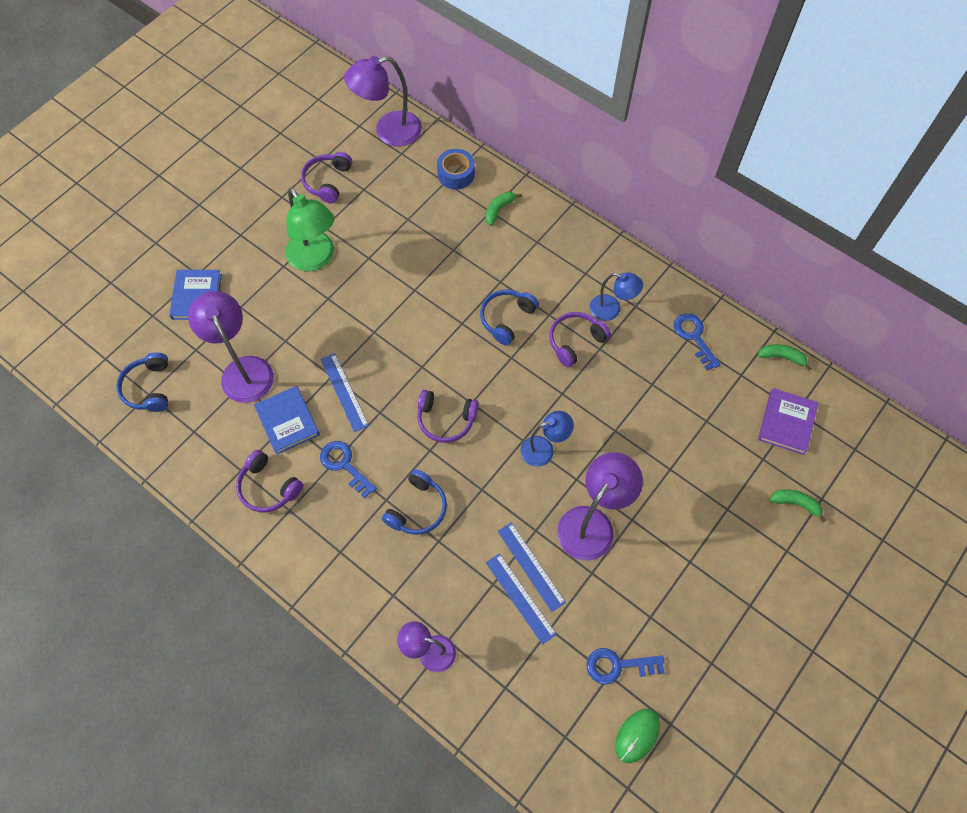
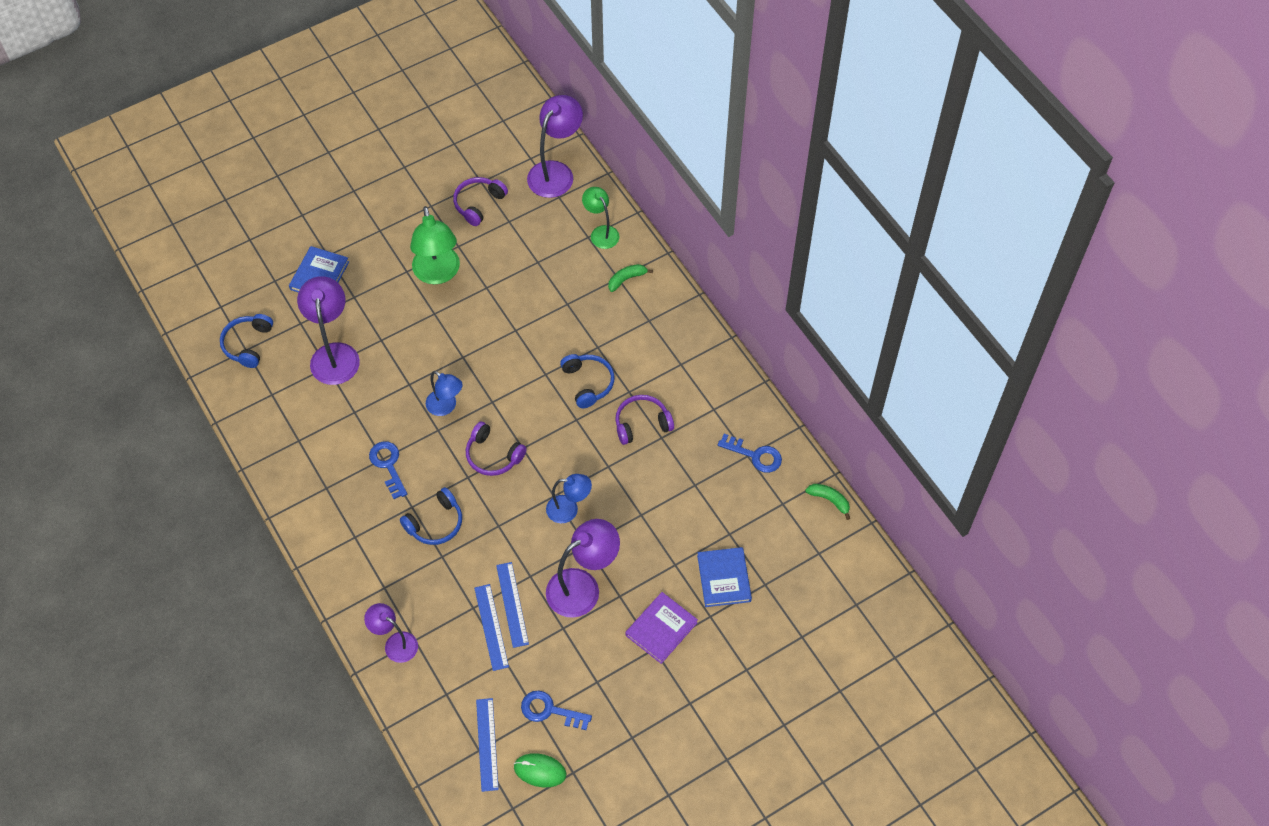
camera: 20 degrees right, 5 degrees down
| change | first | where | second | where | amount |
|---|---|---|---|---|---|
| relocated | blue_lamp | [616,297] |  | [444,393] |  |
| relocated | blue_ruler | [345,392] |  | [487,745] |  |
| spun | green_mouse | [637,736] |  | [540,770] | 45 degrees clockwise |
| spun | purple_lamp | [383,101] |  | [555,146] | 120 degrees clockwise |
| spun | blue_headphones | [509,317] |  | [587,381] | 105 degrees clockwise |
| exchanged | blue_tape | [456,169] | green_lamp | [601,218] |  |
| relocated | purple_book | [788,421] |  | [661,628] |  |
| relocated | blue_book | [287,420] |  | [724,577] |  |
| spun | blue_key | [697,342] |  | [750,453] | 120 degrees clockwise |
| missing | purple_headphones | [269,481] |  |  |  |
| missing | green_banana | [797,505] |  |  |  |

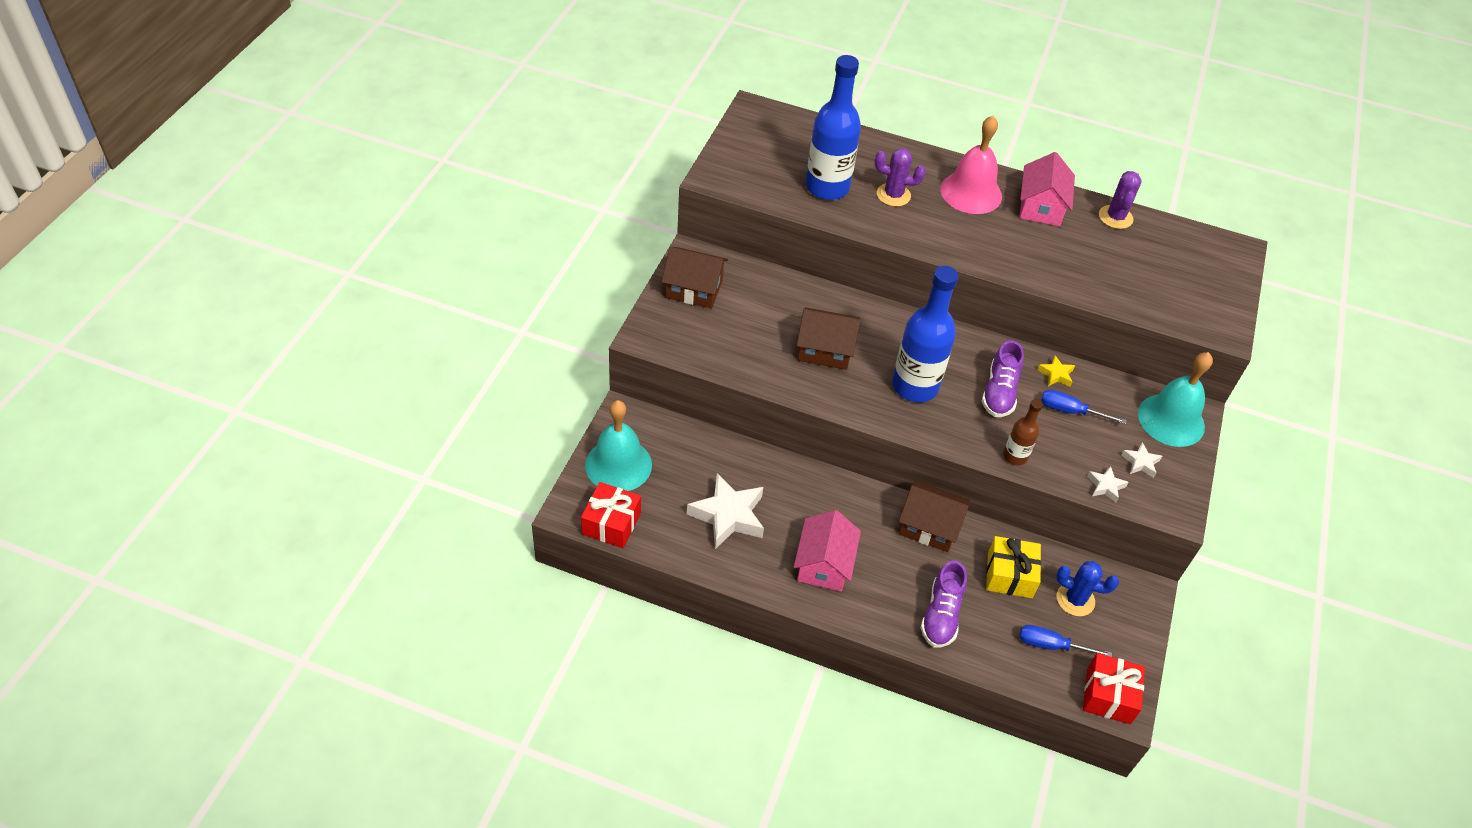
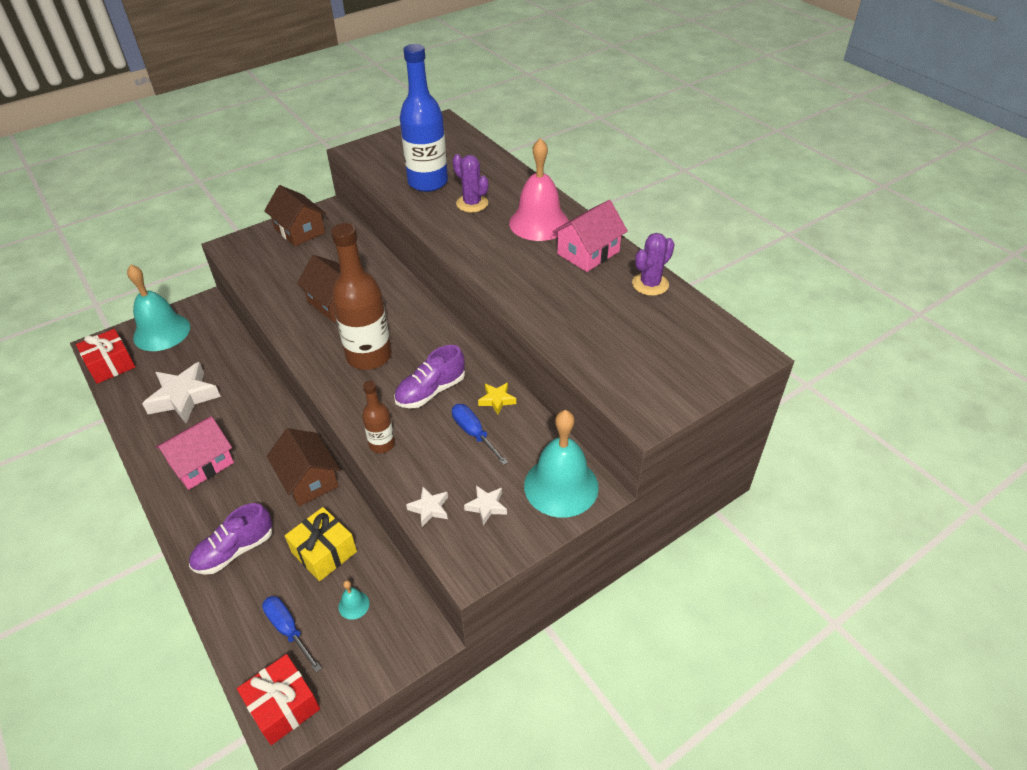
camera: 40 degrees right, 5 degrees down
| change | first | where | second | where | amount |
|---|---|---|---|---|---|
| colour | blue_bottle | [925,334] | brown_bottle | [361,296] |  |
| exchanged | blue_cactus | [1087,588] | turquoise_bell | [354,600] |  |

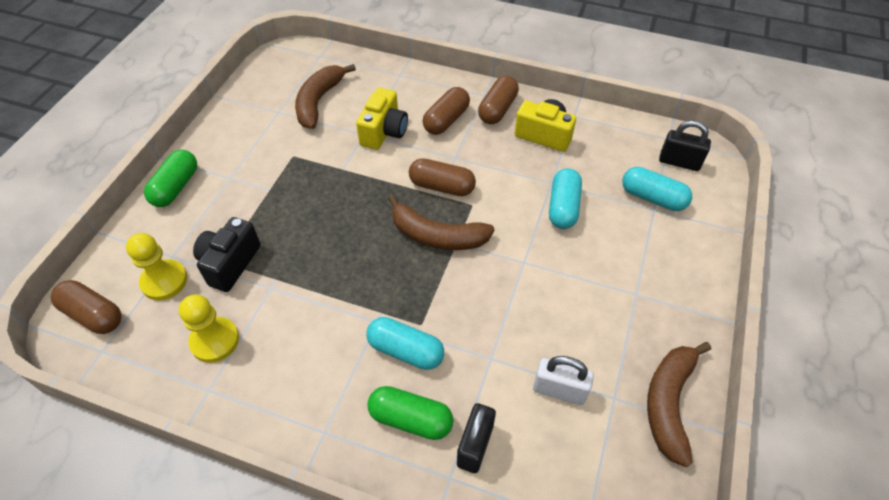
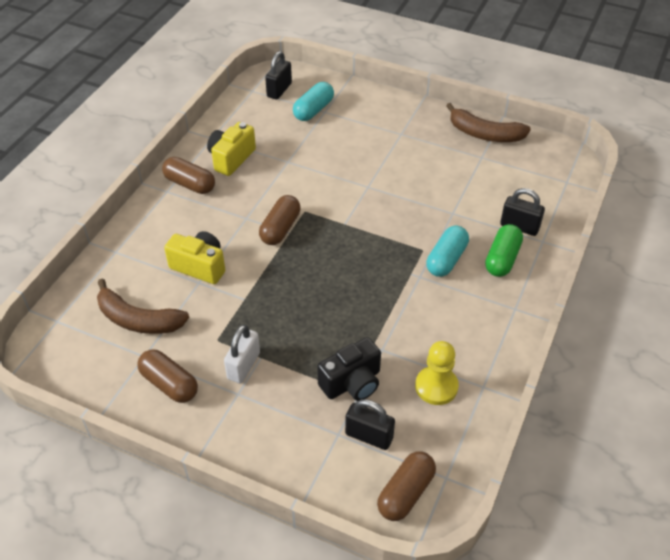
camera: 85 degrees left, 5 degrees down
| change | first | where | second | where | amount |
|---|---|---|---|---|---|
| relocated | brown_capsule | [446,111] |  | [167,376] |  |
| relocated | white_padlock | [563,380] |  | [242,354] |  |
| spun | black_camera | [227,254] |  | [349,369] | 60 degrees counterclockwise |
| exchanged | yellow_pawn | [156,267] | black_padlock | [370,424] |  |
| missing | green_capsule | [170,178] |  |  |  |
| missing | brown_banana | [441,222] |  |  |  |
| missing | turquoise_capsule | [565,198] |  |  |  |

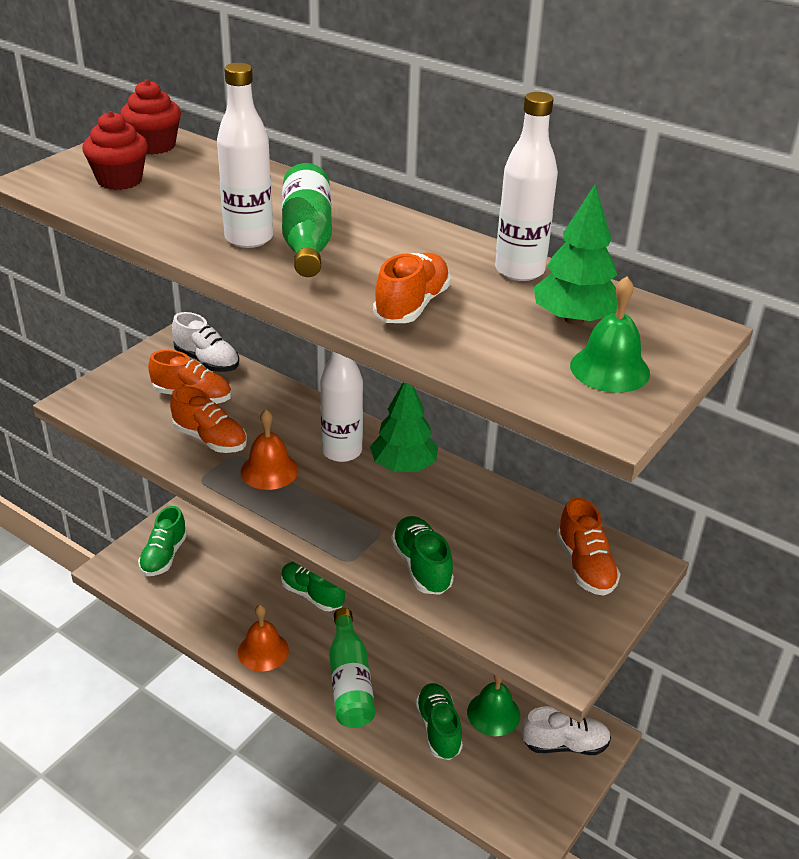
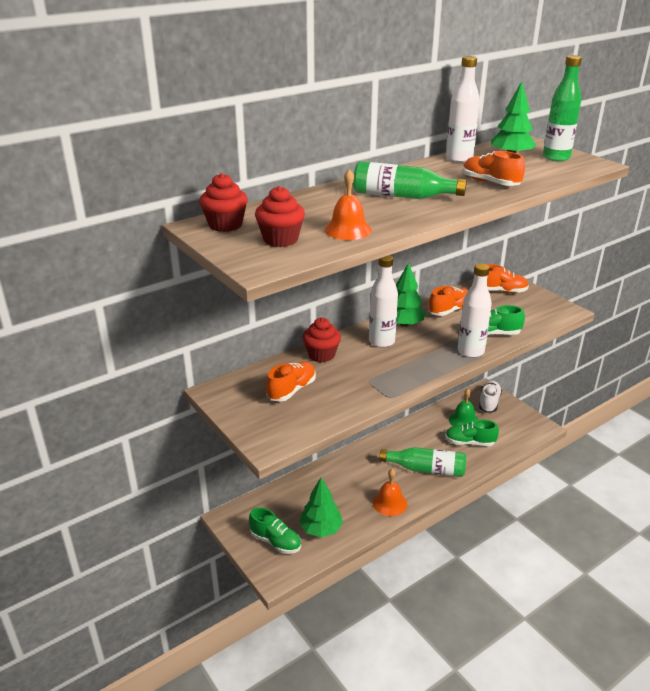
camera: 70 degrees left, 5 degrees down
| change | first | where | second | where | amount |
|---|---|---|---|---|---|
| appeared |  |  | green_tree | [321,507] |  |
| appeared |  |  | red_cupcake | [322,340] |  |
| relocated | orange_bell | [270,449] |  | [348,204] |  |
| relocated | orange_shoe | [208,419] |  | [448,301] |  |
| relocated | white_bottle | [245,155] |  | [475,310] |  |
| exchanged | green_bell | [610,334] | green_bottle | [562,108] |  |
| missing | white_shoe | [205,342] |  |  |  |
| missing | green_shoe | [313,586] |  |  |  |

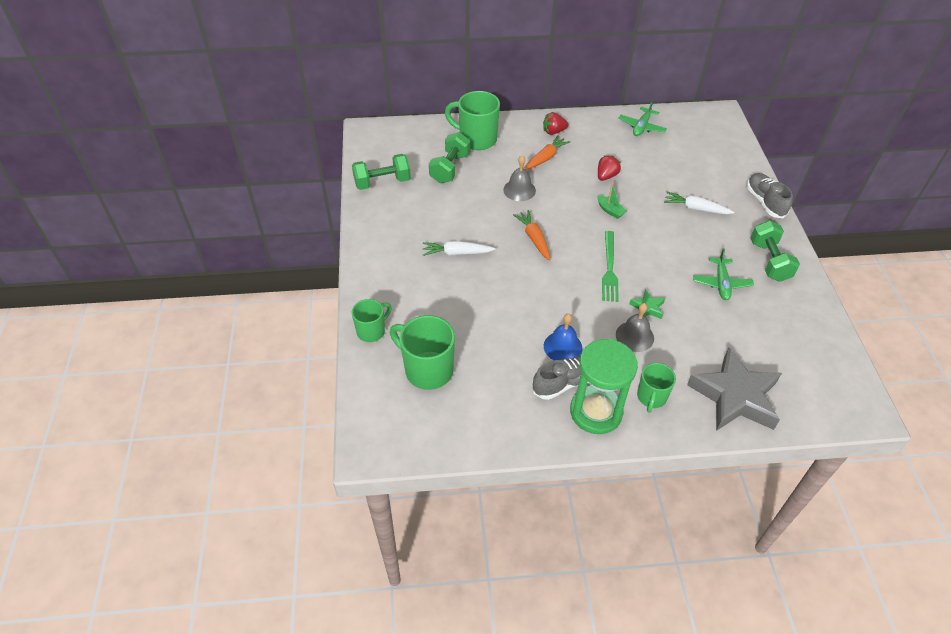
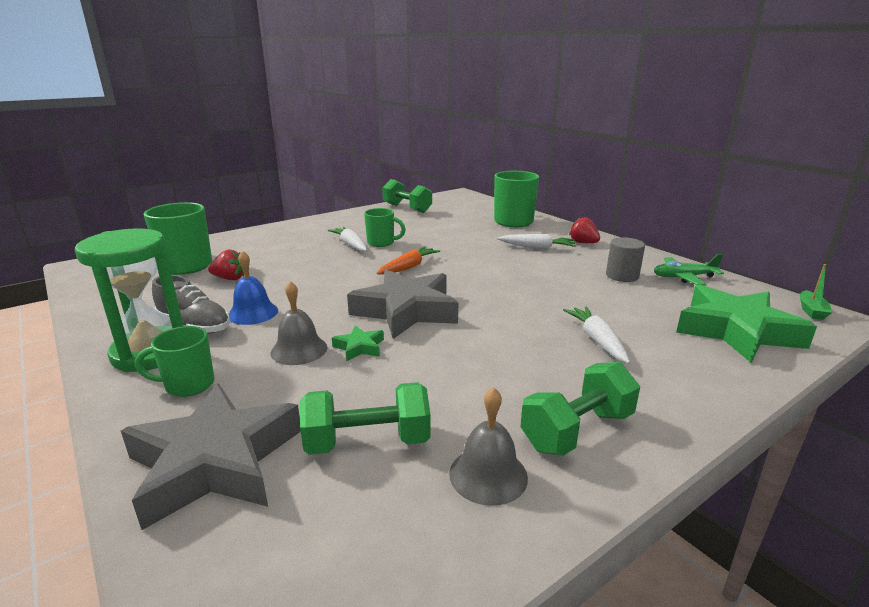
camera: 60 degrees right, 25 degrees down
| change | first | where | second | where | amount |
|---|---|---|---|---|---|
| relocated | red_strawberry | [609,168] |  | [226,264] |  |
| relocated | green_dumbbell | [449,157] |  | [365,418] |  |
| exchanged | green_fork | [610,266] | grey_star | [402,304] |  |
| relocated | green_mug | [372,320] |  | [385,227] |  |
| relocated | grey_bell | [519,178] |  | [488,446] |  |
| colour | orange_carrot | [547,152] | white_carrot | [536,241] |  |
| appeared |  |  | grey_cylinder | [625,259] |  |
| appeared |  |  | green_star | [746,324] |  |
| relocated | green_boat | [612,201] |  | [816,292] |  |
| missing | green_plane | [723,274] |  |  |  |
| missing | grey_shoe | [770,195] |  |  |  |

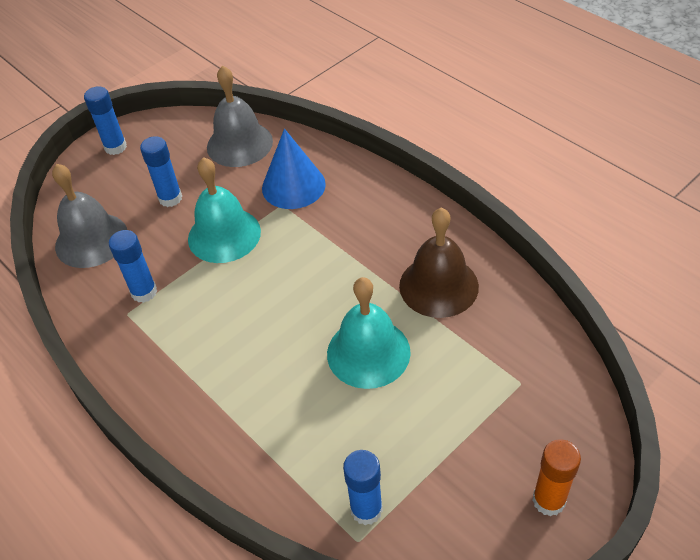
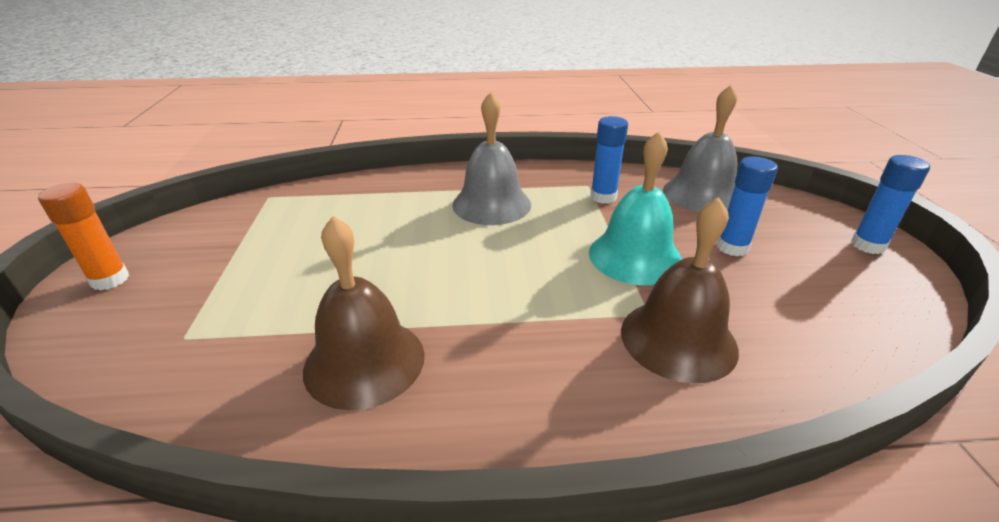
camera: 125 degrees right, 15 degrees down
| change | first | where | second | where | amount |
|---|---|---|---|---|---|
| relocated | grey_bell | [240,116] |  | [491,158] |  |
| exchanged | blue_cone | [294,169] | brown_bell | [680,290] |  |
| missing | turquoise_bell | [369,333] |  |  |  |
| missing | blue_glue_stick | [363,487] |  |  |  |

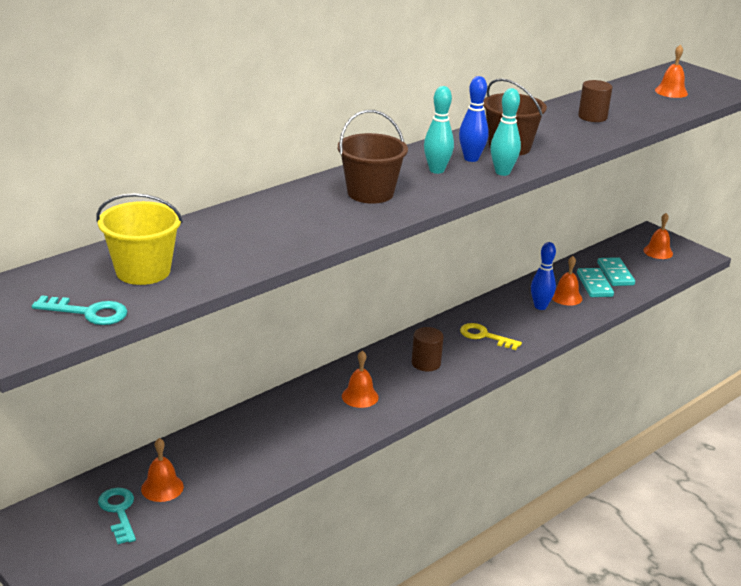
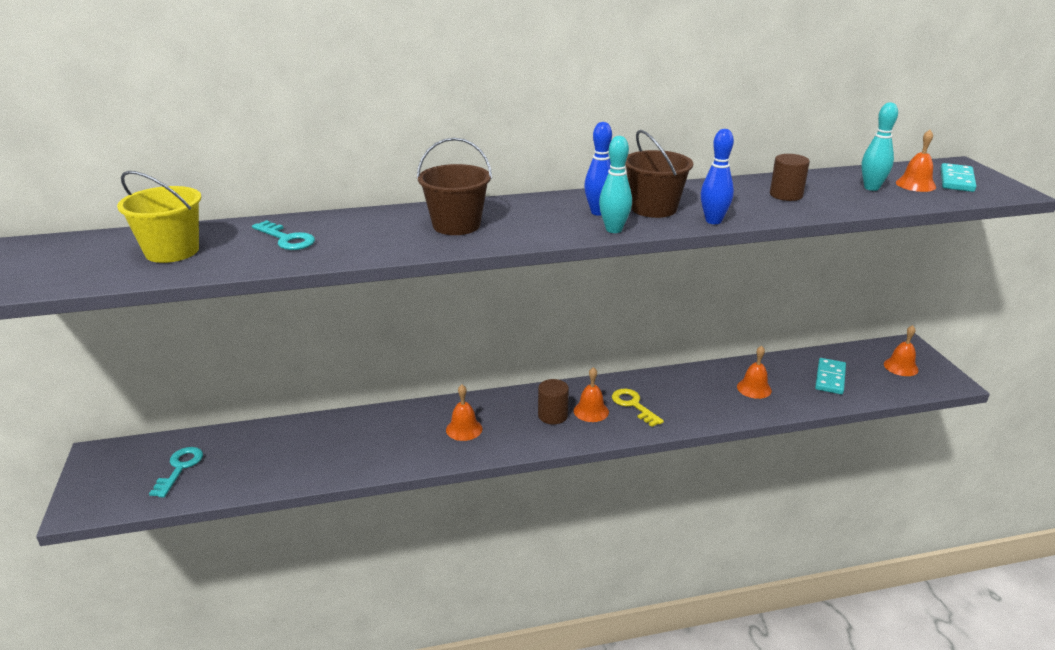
camera: 30 degrees right, 0 degrees up
| change | first | where | second | where | amount |
|---|---|---|---|---|---|
| relocated | turquoise_key | [79,310] |  | [283,235] |  |
| relocated | orange_bell | [162,470] |  | [591,394] |  |
| relocated | blue_bowling_pin | [543,276] |  | [717,176] |  |
| relocated | turquoise_bowling_pin | [439,130] |  | [879,146] |  |
| relocated | turquoise_domino | [595,282] |  | [958,177] |  |

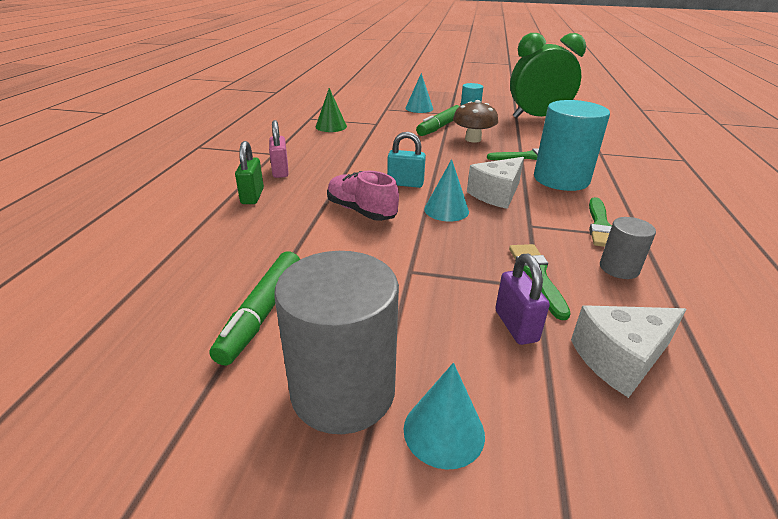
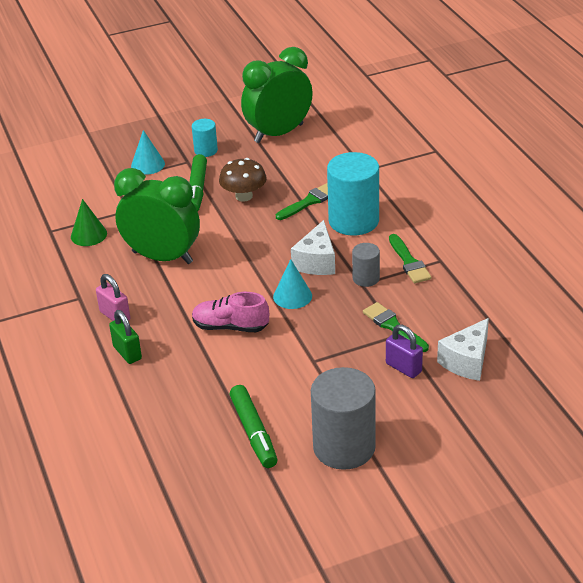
camera: 30 degrees left, 5 degrees up
| change | first | where | second | where | amount |
|---|---|---|---|---|---|
| appeared |  |  | green_clock | [157,216] |  |
| relocated | grey_cylinder | [628,248] |  | [366,265] |  |
| missing | turquoise_padlock | [406,160] |  |  |  |
| missing | turquoise_cone | [444,416] |  |  |  |

